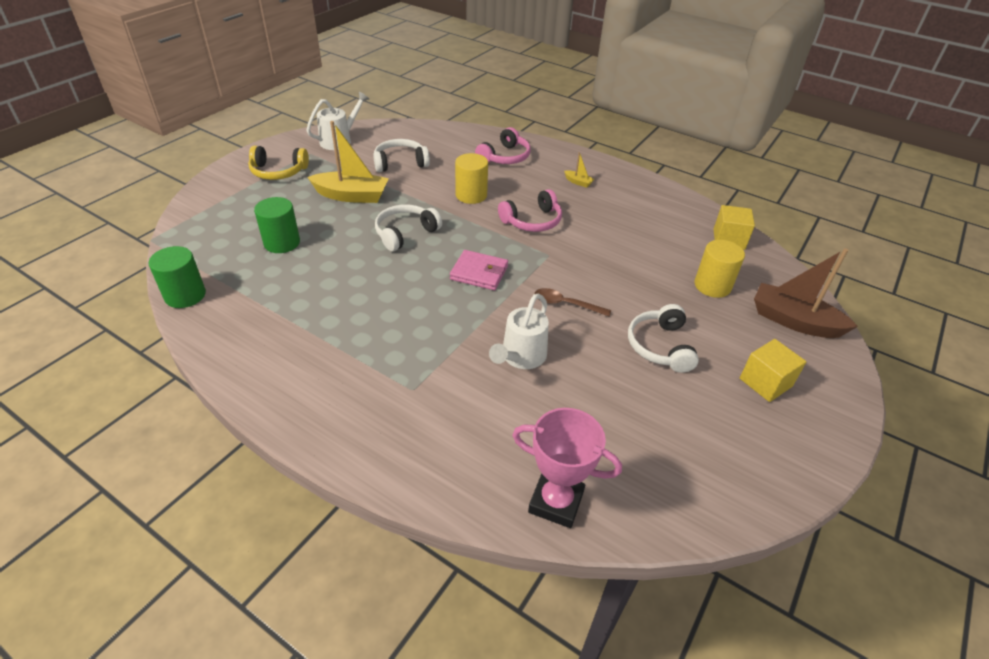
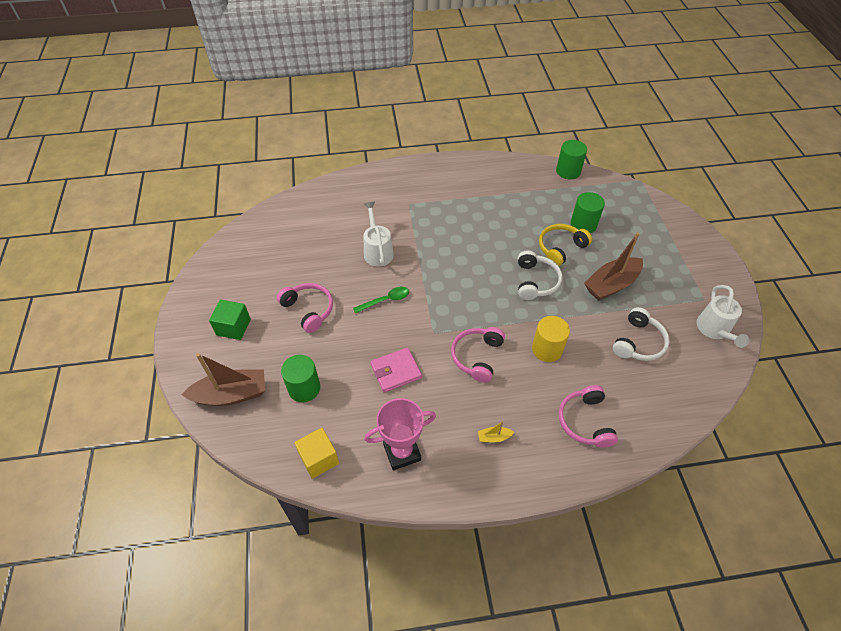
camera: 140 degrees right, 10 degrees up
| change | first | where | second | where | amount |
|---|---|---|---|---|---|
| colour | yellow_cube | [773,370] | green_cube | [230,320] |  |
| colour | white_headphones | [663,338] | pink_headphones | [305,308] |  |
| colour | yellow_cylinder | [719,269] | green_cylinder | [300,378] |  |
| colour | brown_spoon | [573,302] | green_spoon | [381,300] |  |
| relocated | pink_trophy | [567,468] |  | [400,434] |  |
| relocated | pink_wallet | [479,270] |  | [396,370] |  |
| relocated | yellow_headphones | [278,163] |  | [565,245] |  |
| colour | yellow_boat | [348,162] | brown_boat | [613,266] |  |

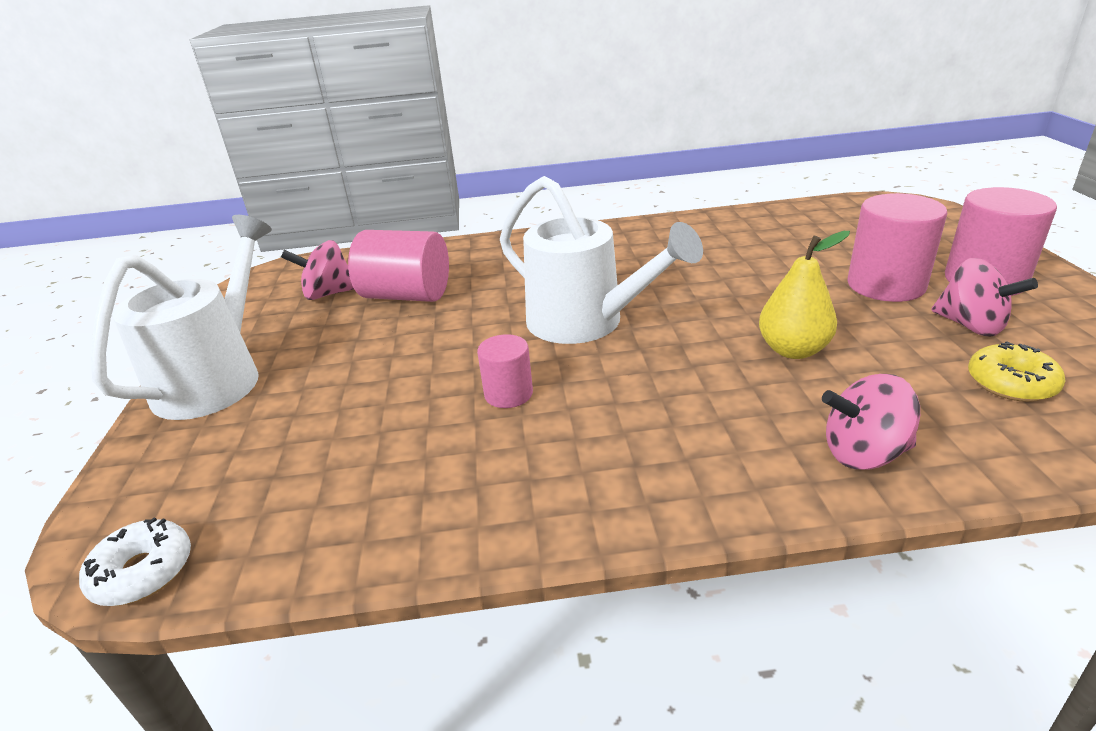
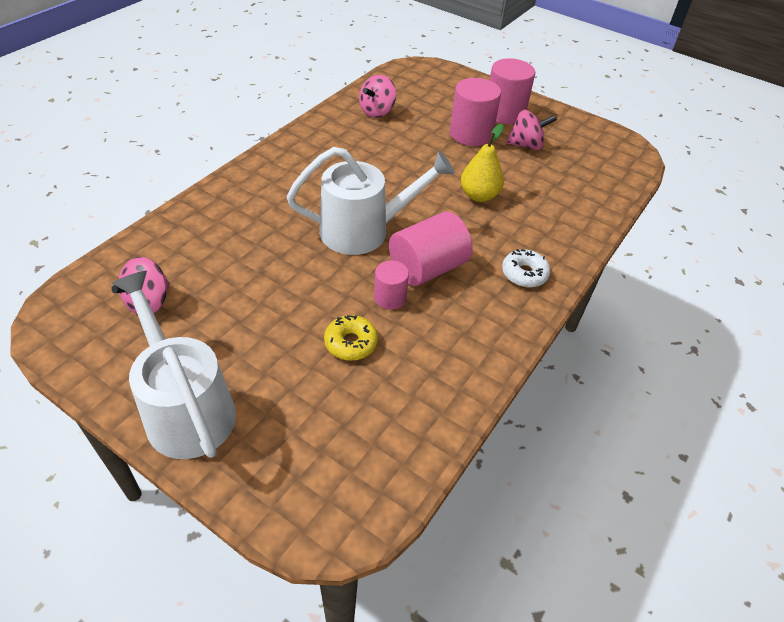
camera: 55 degrees left, 15 degrees up
| change | first | where | second | where | amount |
|---|---|---|---|---|---|
| relocated | yellow_donut | [1016,371] |  | [351,338] |  |
| relocated | pink_spinning_top | [871,422] |  | [377,96] |  |
| relocated | pink_cylinder | [398,266] |  | [431,249] |  |
| relocated | white_donut | [135,561] |  | [526,268] |  |

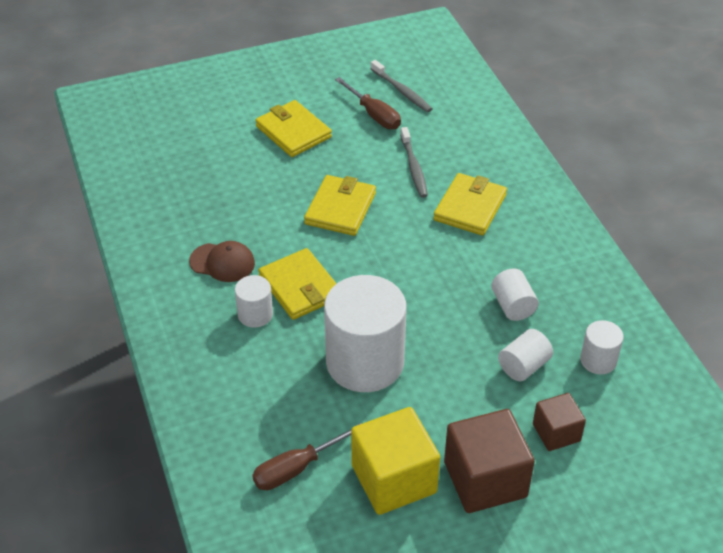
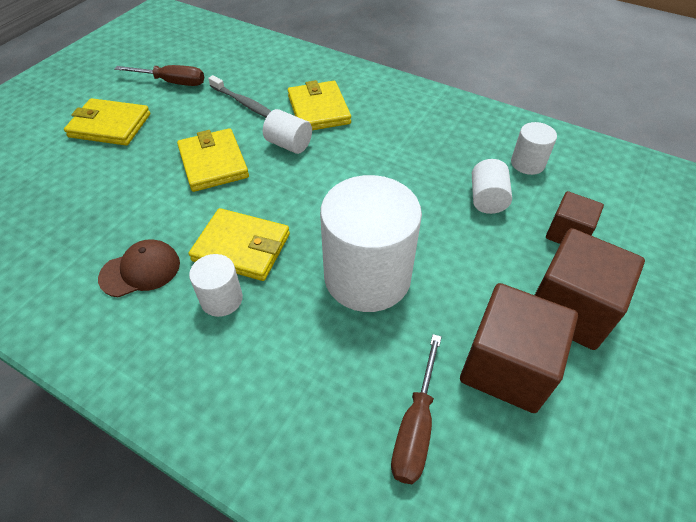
camera: 40 degrees left, 5 degrees up
| change | first | where | second | where | amount |
|---|---|---|---|---|---|
| relocated | white_cylinder | [515,294] |  | [287,131] |  |
| colour | yellow_cube | [395,461] | brown_cube | [519,348] |  |
| missing | grey_toothbrush | [401,86] |  |  |  |

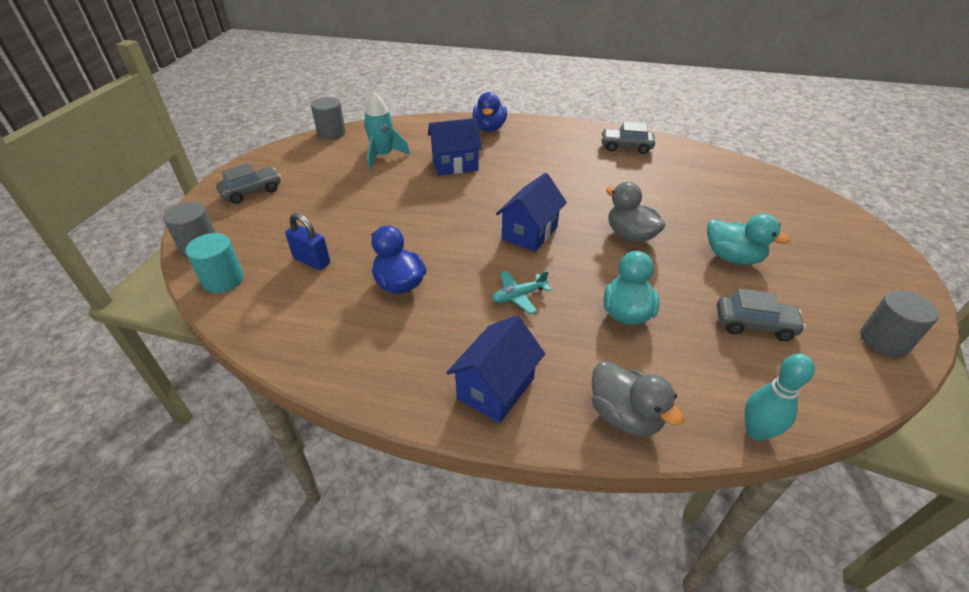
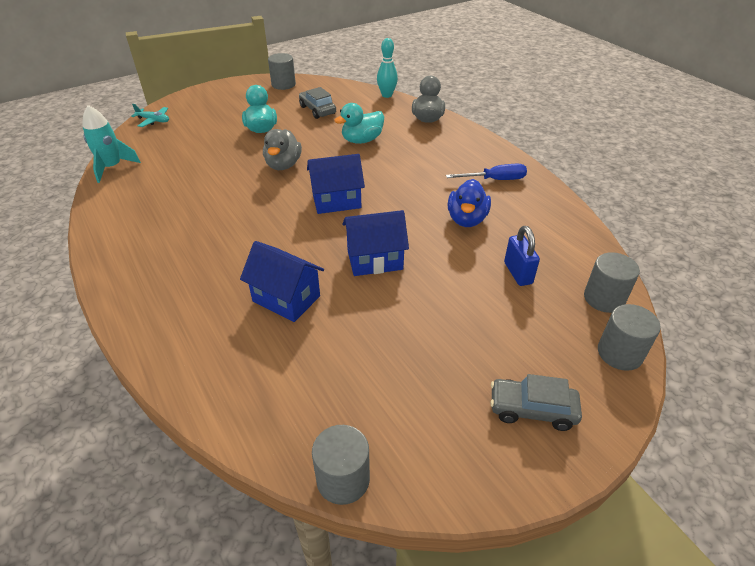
camera: 135 degrees left, 0 degrees up
| change | first | where | second | where | amount |
|---|---|---|---|---|---|
| relocated | turquoise_rocket | [387,130] |  | [111,144] |  |
| relocated | turquoise_plane | [521,292] |  | [150,115] |  |
| relocated | blue_house | [495,369] |  | [375,243] |  |
| appeared |  |  | blue_screwdriver | [486,172] |  |
| colour | turquoise_cylinder | [215,263] | grey_cylinder | [612,282] |  |
| missing | blue_duck | [490,112] |  |  |  |
| missing | grey_car | [628,138] |  |  |  |

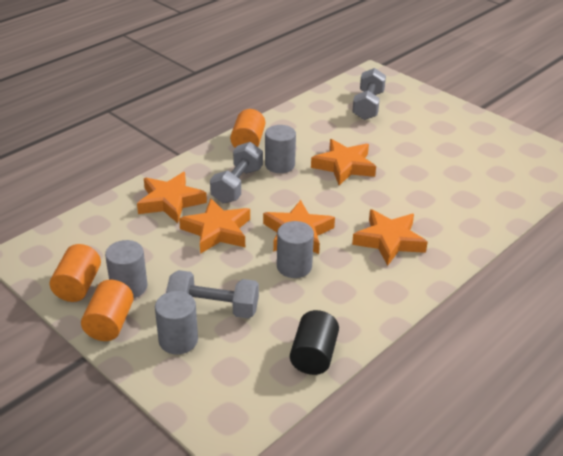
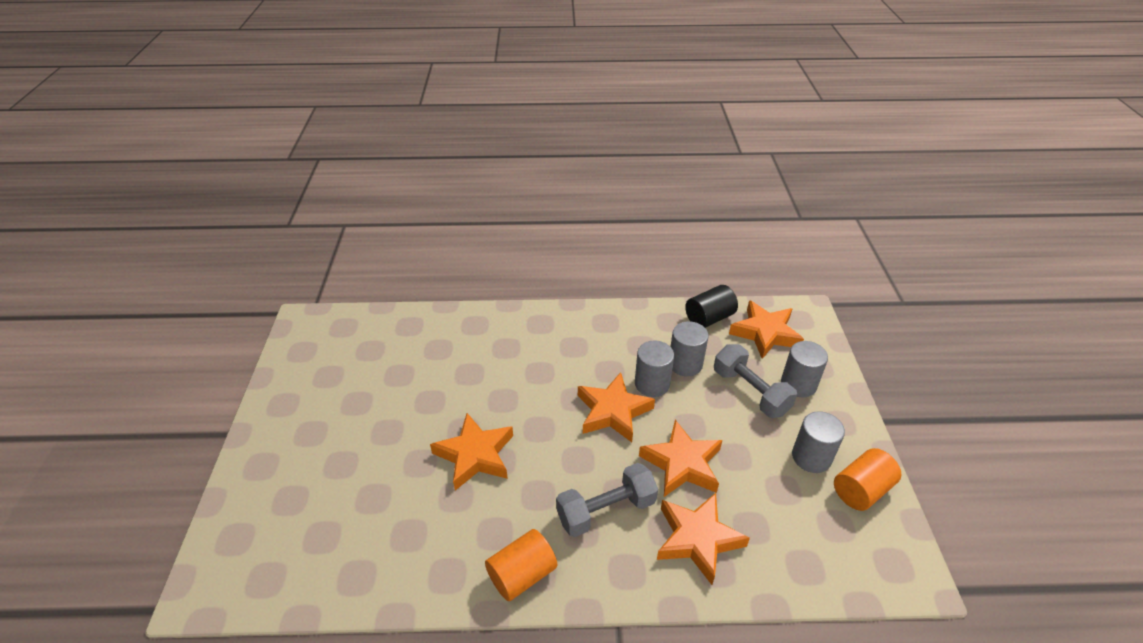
camera: 135 degrees left, 5 degrees up
| change | first | where | second | where | amount |
|---|---|---|---|---|---|
| relocated | grey_cylinder | [280,149] |  | [690,349] |  |
| relocated | orange_star | [390,237] |  | [766,329] |  |
| missing | orange_cylinder | [107,310] |  |  |  |
| missing | grey_dumbbell | [369,94] |  |  |  |

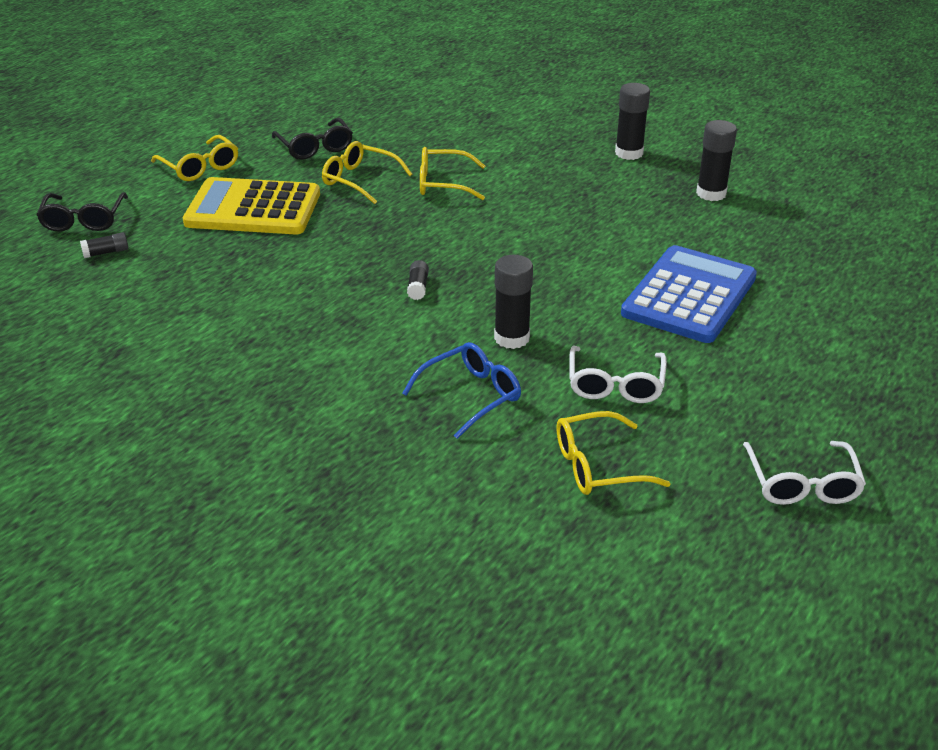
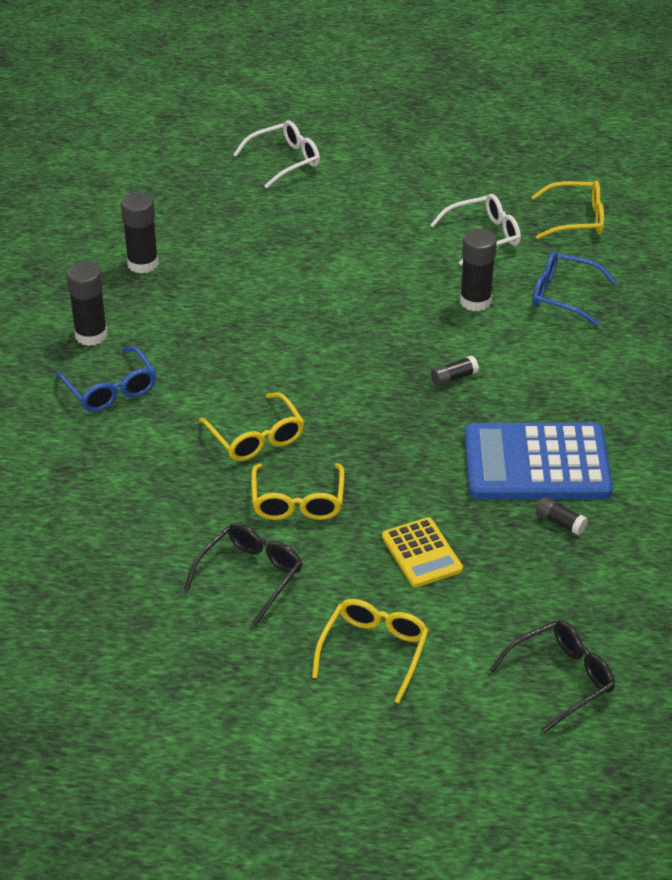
camera: 120 degrees left, 5 degrees up
| change | first | where | second | where | amount |
|---|---|---|---|---|---|
| appeared |  |  | blue_glasses | [106,379] |  |
| relocated | white_glasses | [804,473] |  | [276,154] |  |
| size | yellow_calculator | [251,205] |  | [422,552] | x0.53 |
| relocated | blue_calculator | [689,294] |  | [538,461] |  |
| spun | yellow_glasses | [614,453] |  | [568,210] | 45 degrees counterclockwise |
| relocated | black_glue_stick | [104,245] |  | [562,516] |  |

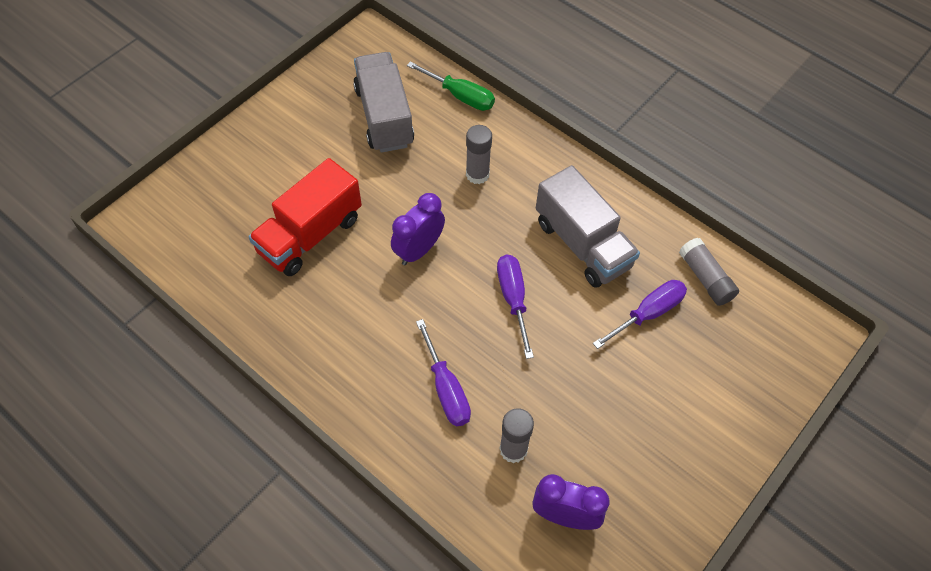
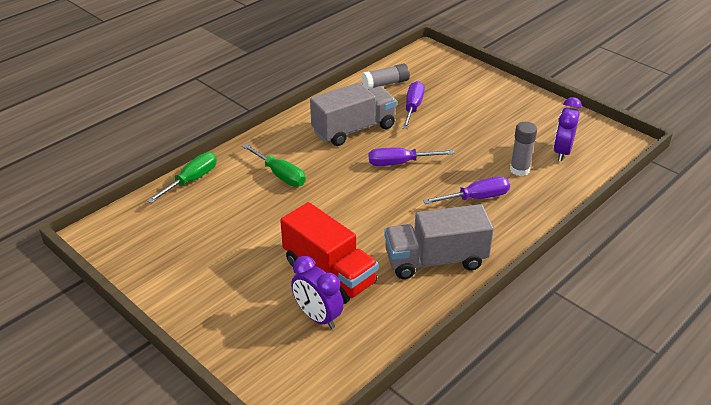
camera: 85 degrees left, 20 degrees down
| change | first | where | second | where | amount |
|---|---|---|---|---|---|
| exchanged | grey_glue_stick | [479,154] | green_screwdriver | [274,165] |  |
| relocated | purple_clock | [418,229] |  | [317,292] |  |
| relocated | grey_truck | [383,102] |  | [439,241] |  |
| spun | purple_screwdriver | [640,314] |  | [413,105] | 45 degrees clockwise |

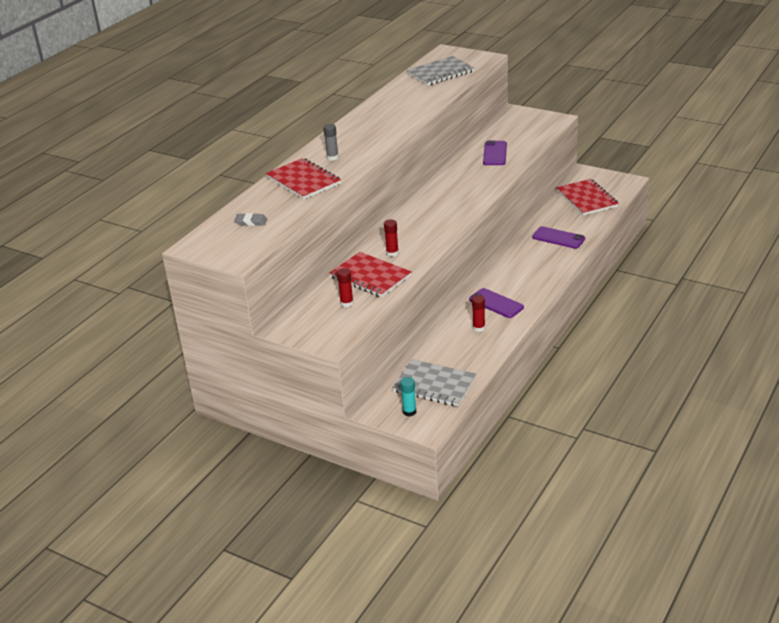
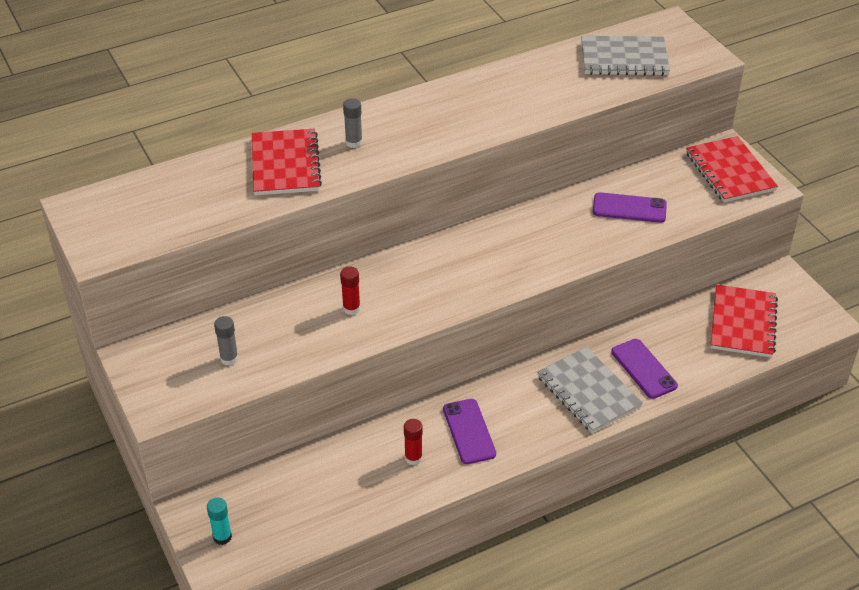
camera: 30 degrees right, 10 degrees up
| change | first | where | second | where | amount |
|---|---|---|---|---|---|
| colour | red_glue_stick | [345,287] | grey_glue_stick | [226,341] |  |
| relocated | grey_notebook | [434,383] |  | [590,390] |  |
| spun | purple_phone | [495,153] |  | [630,207] | 60 degrees clockwise |
| relocated | red_notebook | [370,274] |  | [732,169] |  |
| missing | grey_eraser | [250,219] |  |  |  |

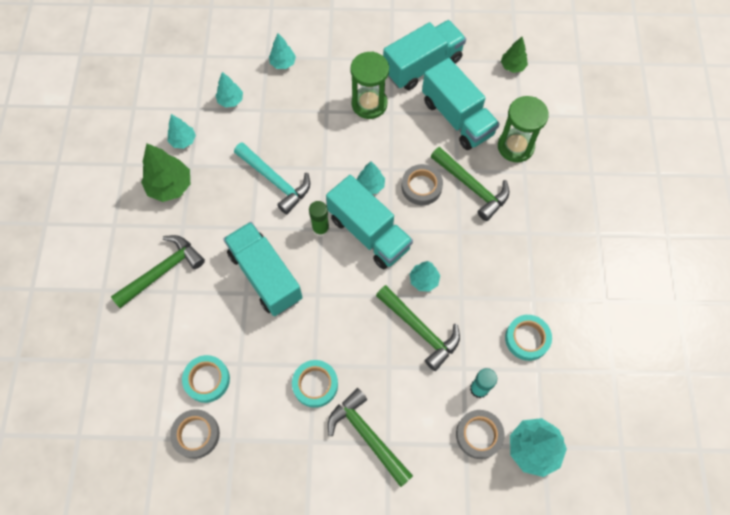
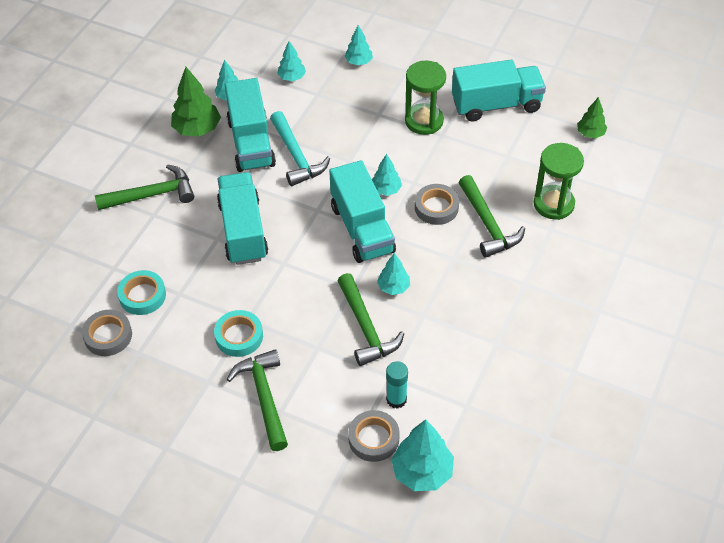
camera: 25 degrees right, 15 degrees down
| change | first | where | second | where | amount |
|---|---|---|---|---|---|
| relocated | turquoise_truck | [461,104] |  | [250,125] |  |
| missing | green_glue_stick | [319,219] |  |  |  |
| missing | turquoise_tape | [528,338] |  |  |  |

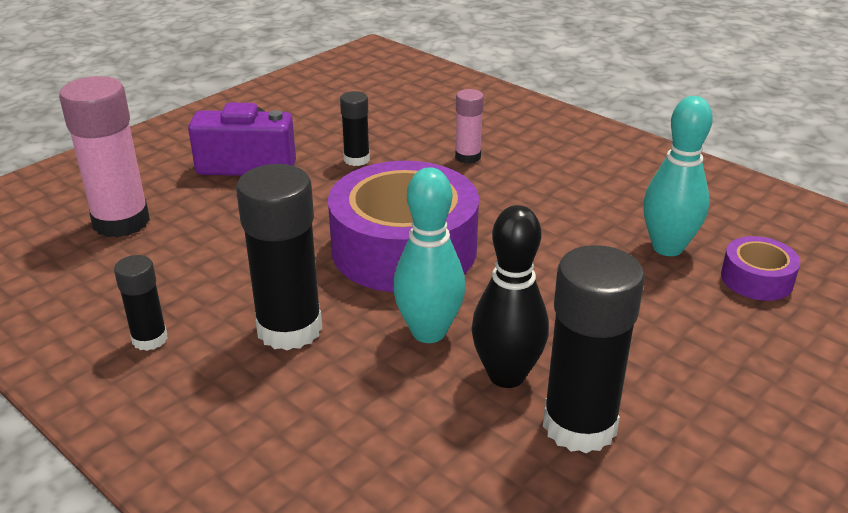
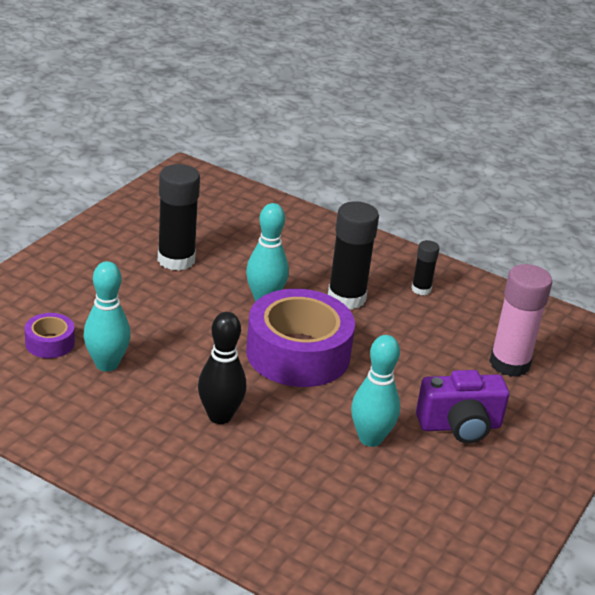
camera: 165 degrees right, 0 degrees up
| change | first | where | second | where | amount |
|---|---|---|---|---|---|
| relocated | black_bowling_pin | [510,296] |  | [222,368] |  |
| exchanged | black_glue_stick | [355,128] | turquoise_bowling_pin | [375,391] |  |
| missing | pink_glue_stick | [469,126] |  |  |  |

